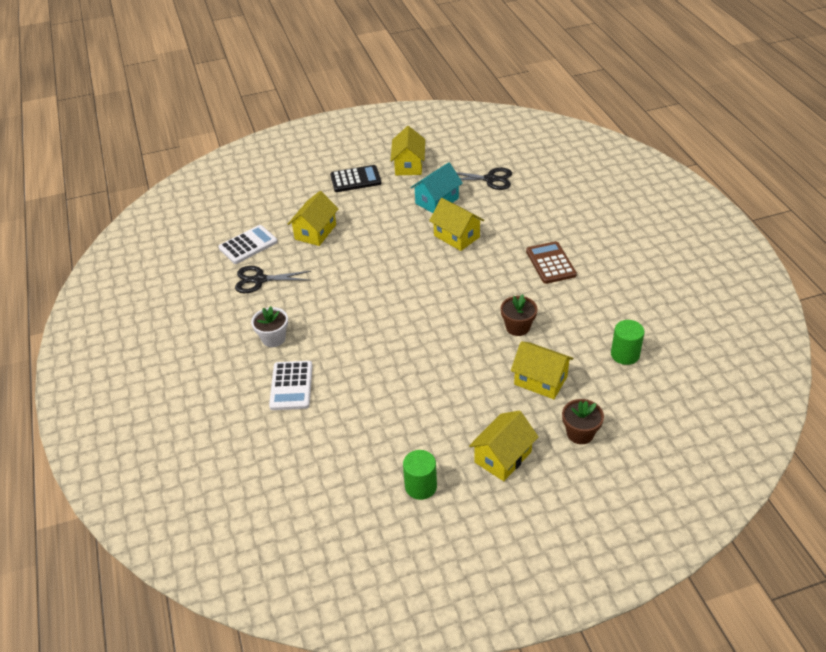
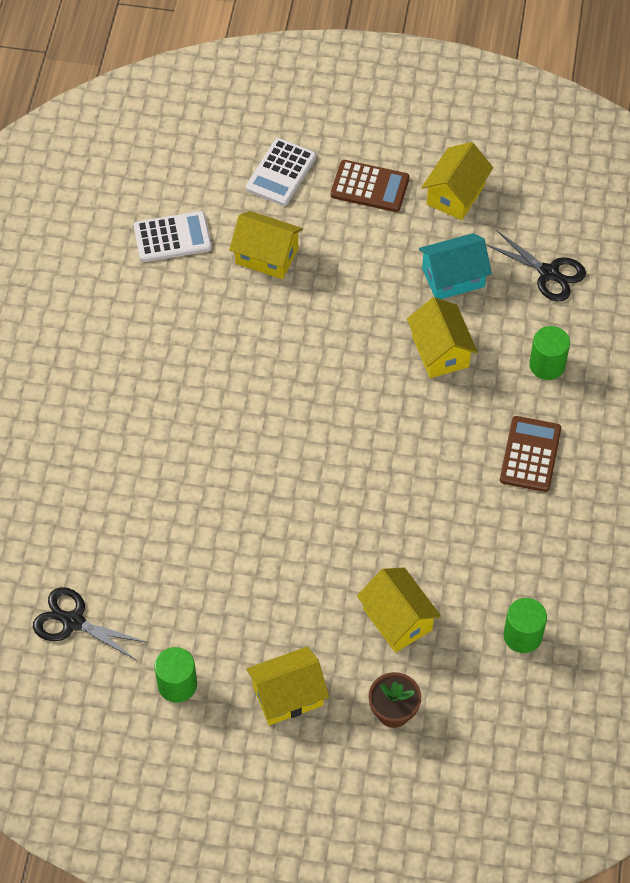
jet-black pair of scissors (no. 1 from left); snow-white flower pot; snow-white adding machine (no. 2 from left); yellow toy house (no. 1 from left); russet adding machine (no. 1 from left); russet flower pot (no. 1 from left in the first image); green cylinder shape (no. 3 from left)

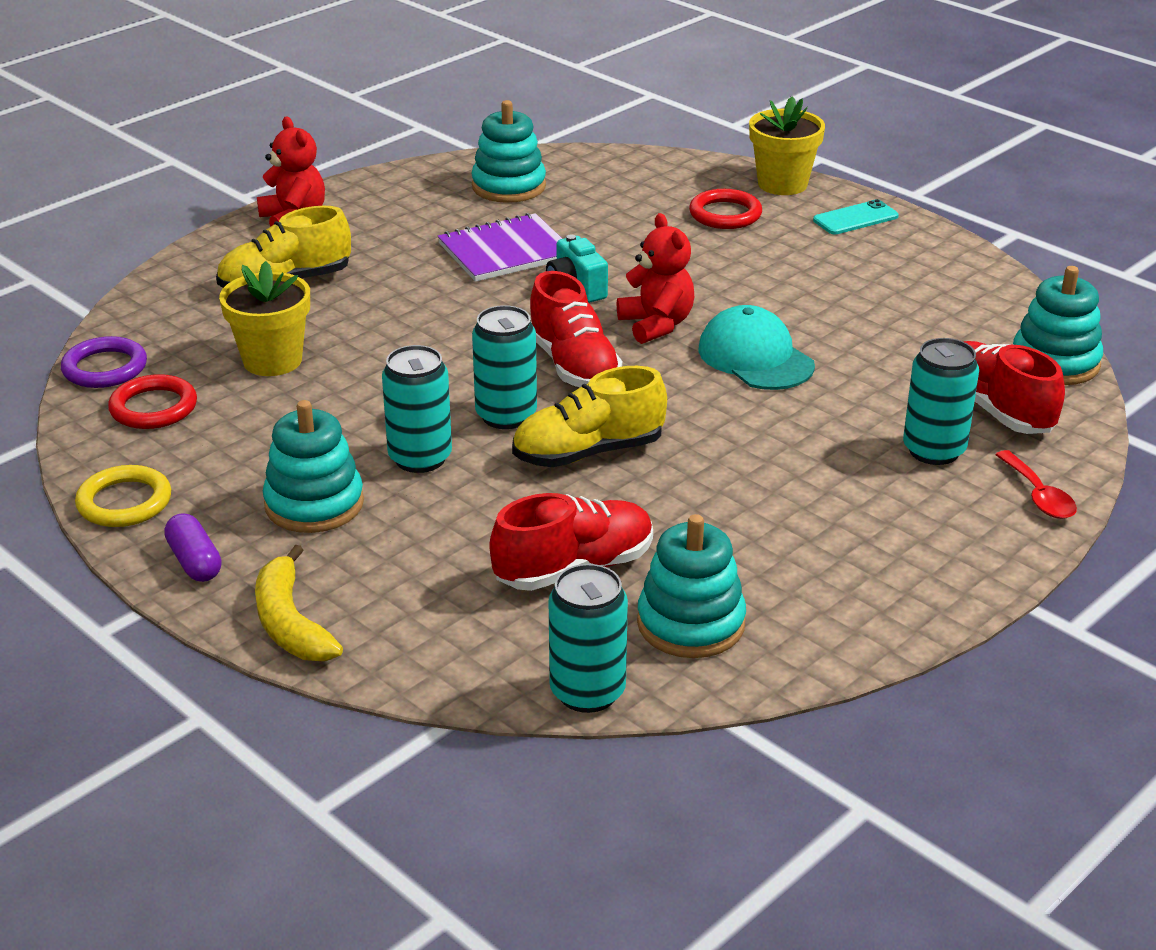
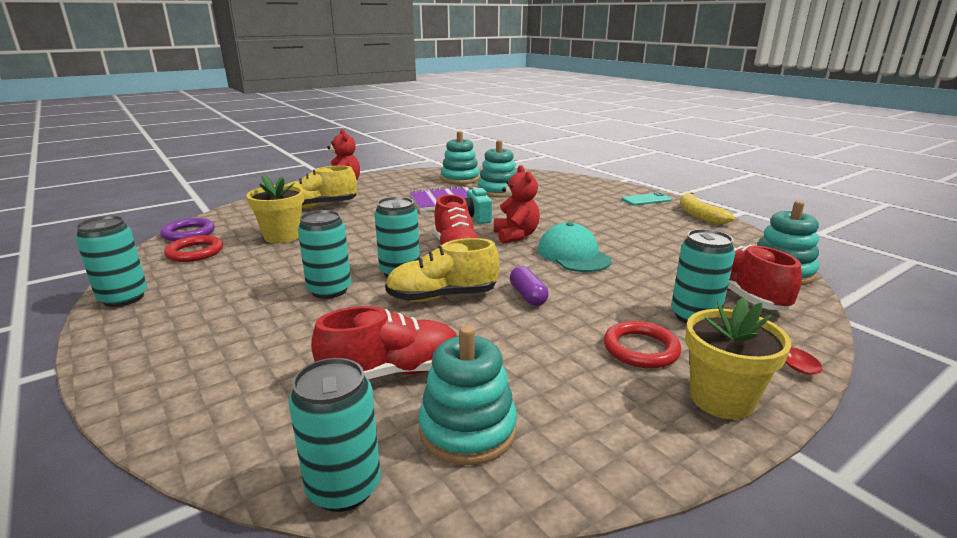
aqua soda can (no. 1 from left); purple pill; yellow banana fruit; aqua stacking rings (no. 3 from left); red torus (no. 2 from left); yellow flower pot (no. 2 from left)

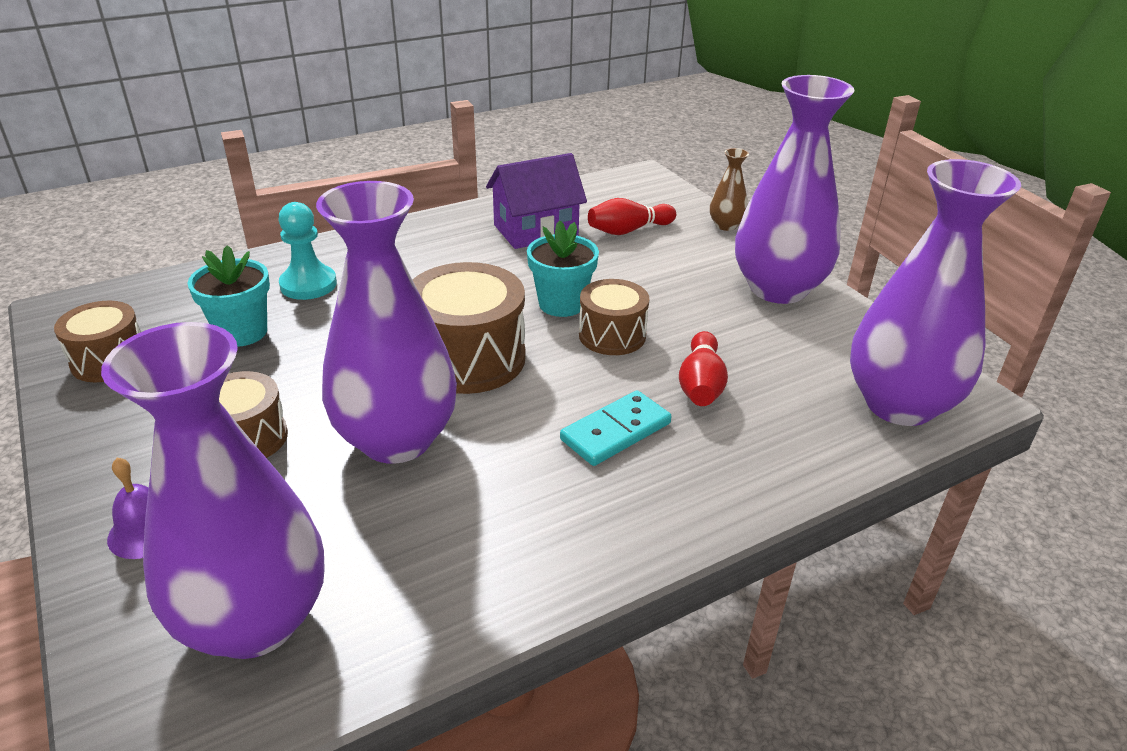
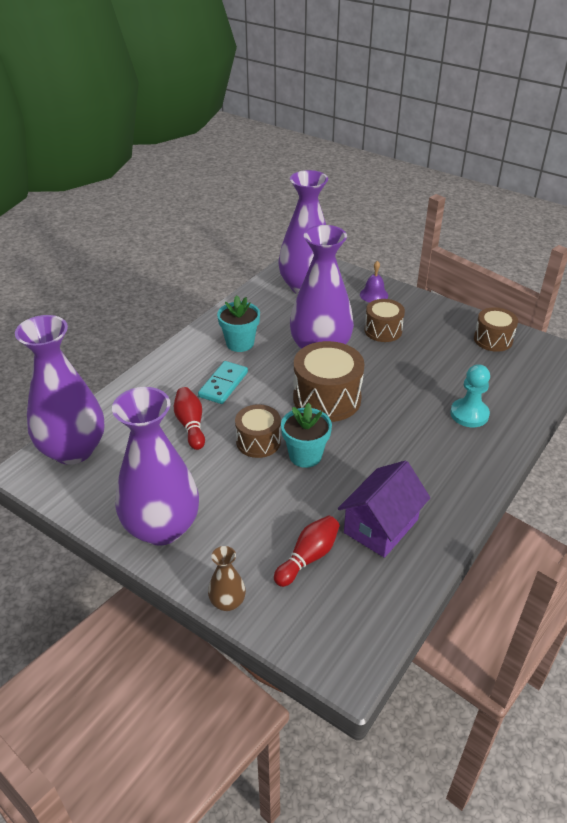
aqua flower pot (no. 1 from left)

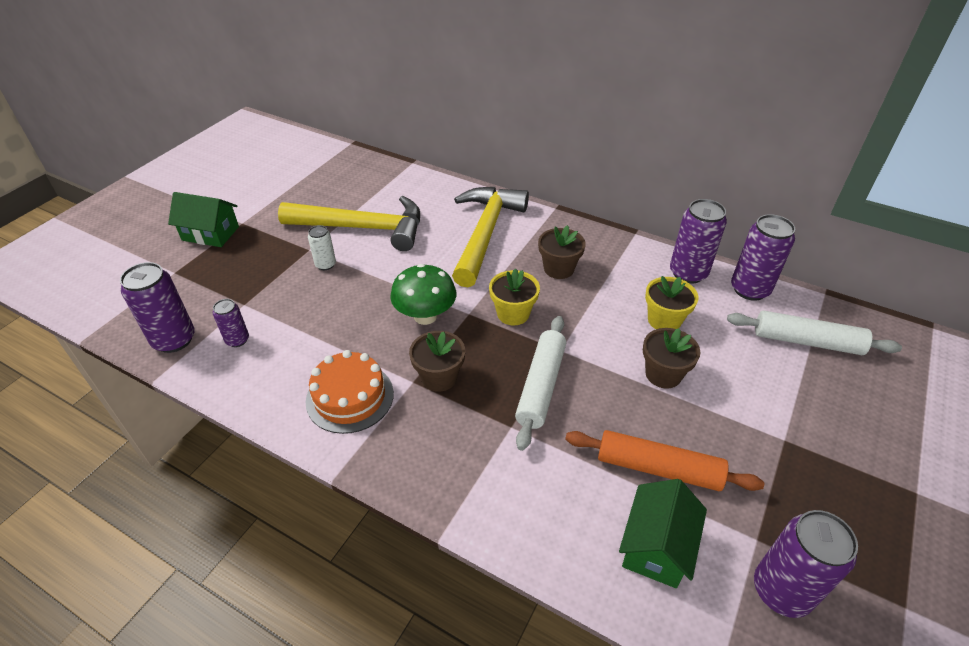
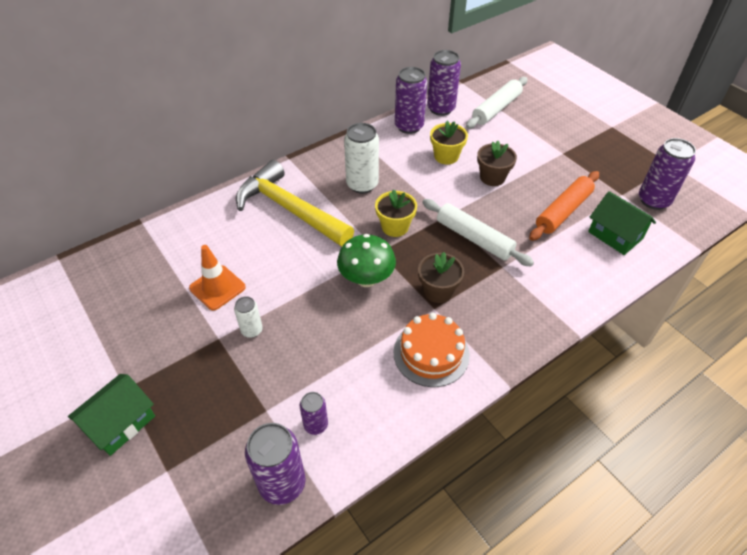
orange-coloured traffic cone; snow-white soda can (no. 2 from left)

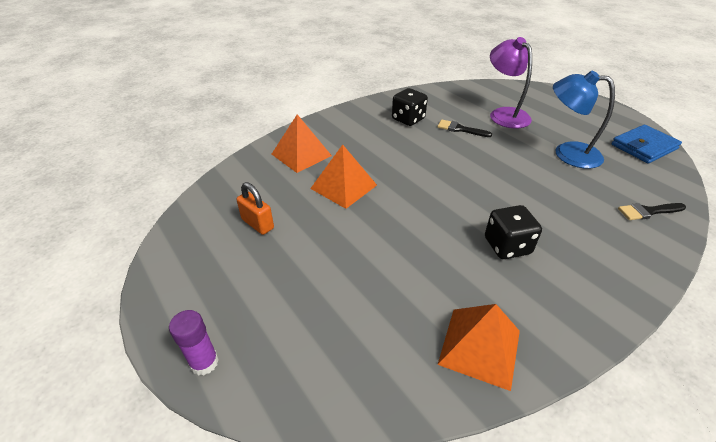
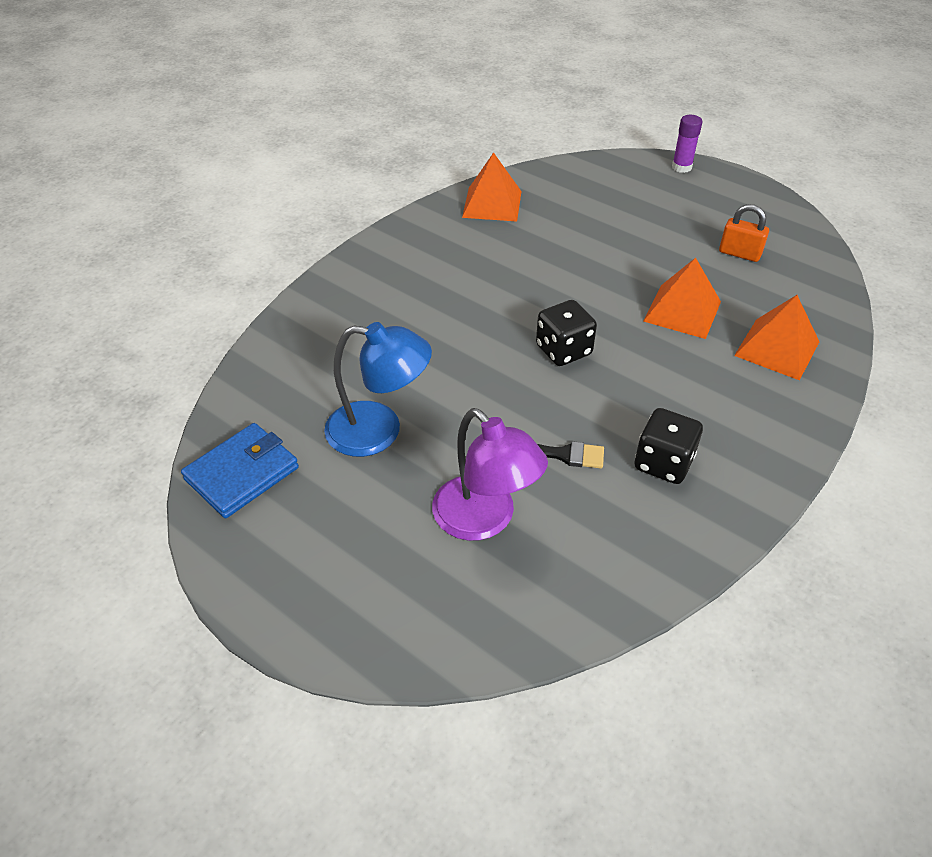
jet-black game die (no. 1 from left); jet-black brush (no. 2 from left in the first image)

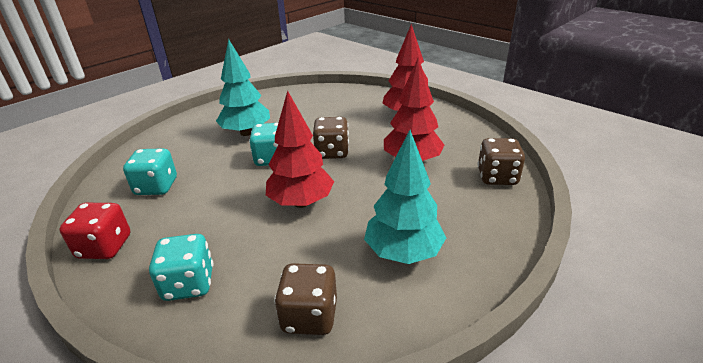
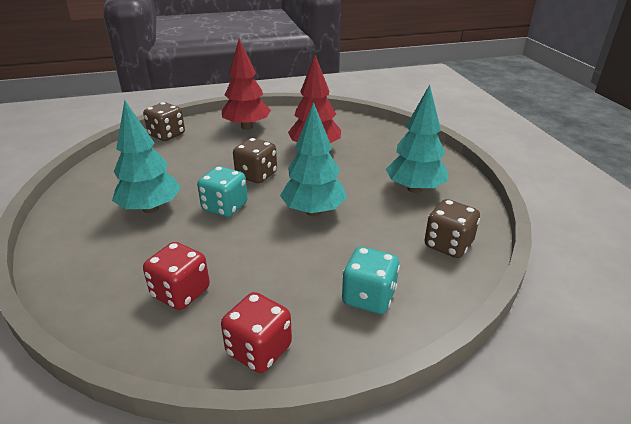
red game die (no. 1 from left); aqua fir tree (no. 2 from left); russet game die (no. 1 from left)

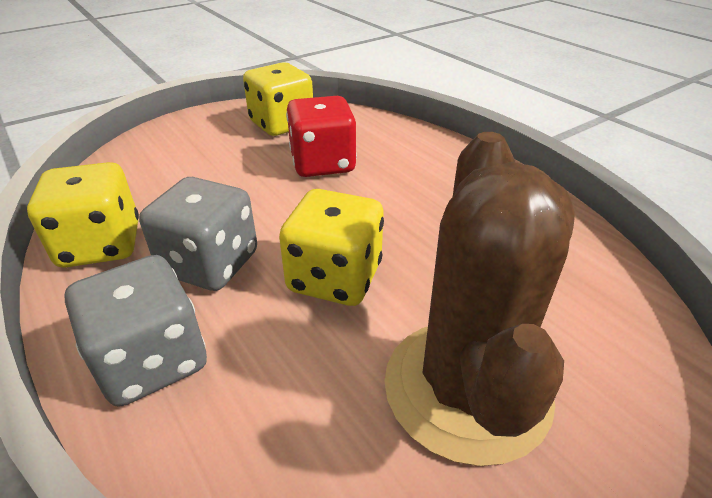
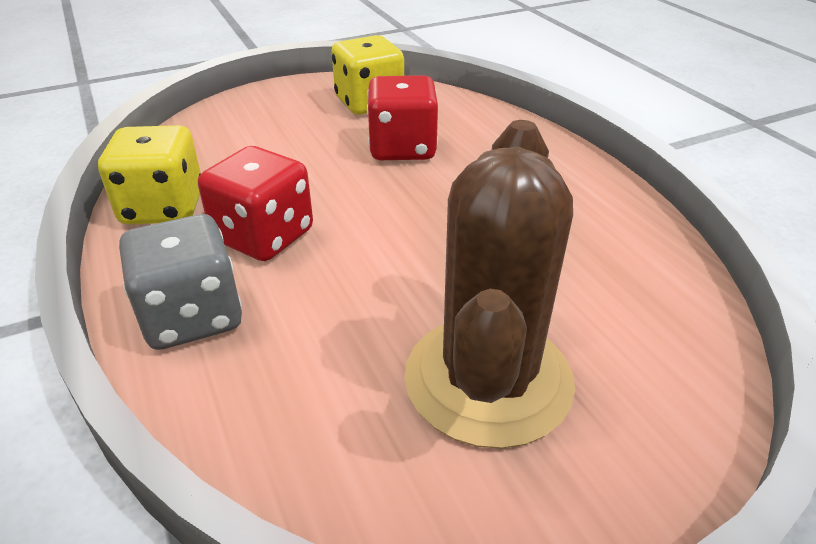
red game die (no. 1 from left); yellow game die (no. 3 from left in the first image)

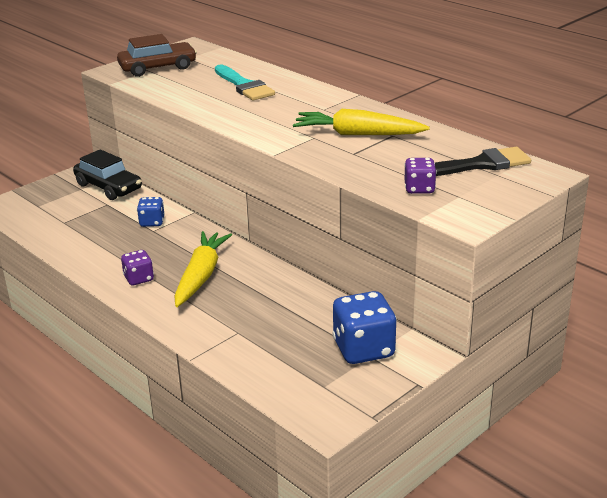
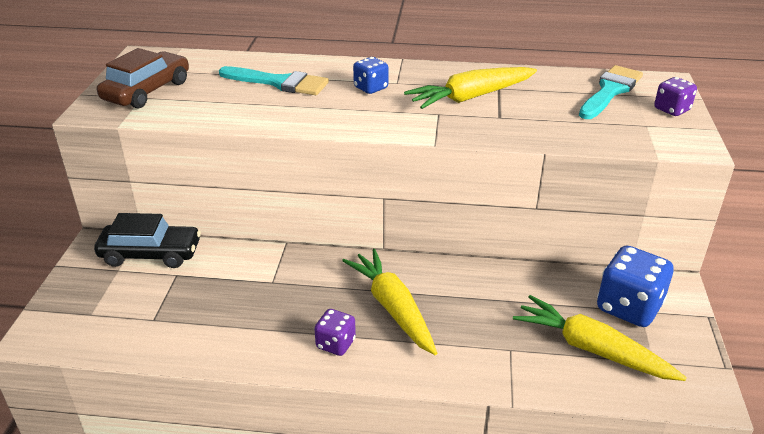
blue game die (no. 1 from left); purple game die (no. 2 from left); aqua brush (no. 2 from left); yellow toy carrot (no. 3 from left)

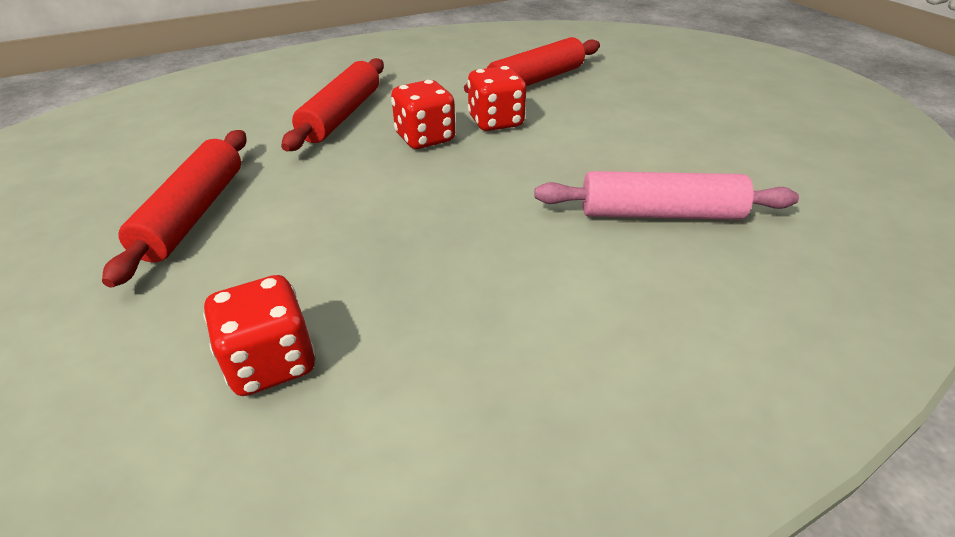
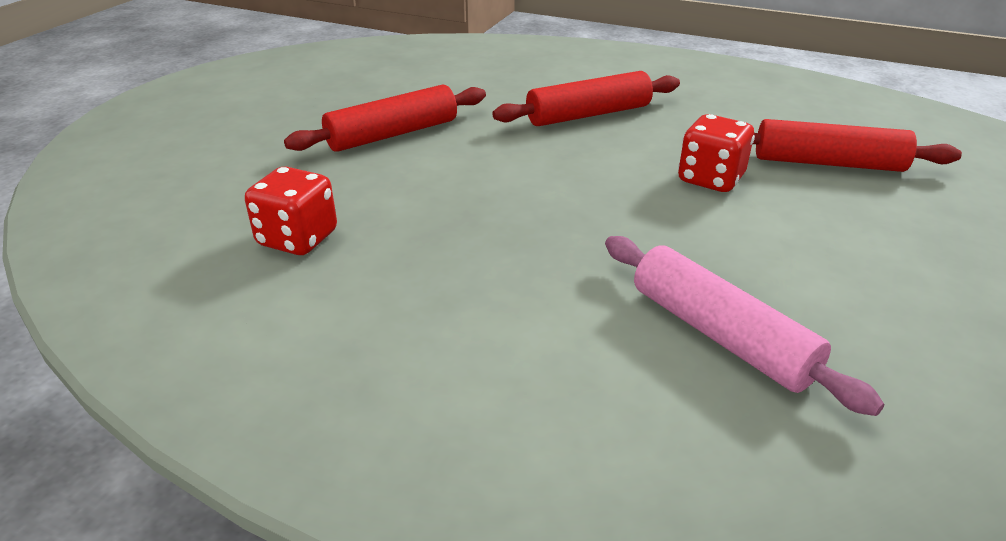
red game die (no. 2 from left in the first image)

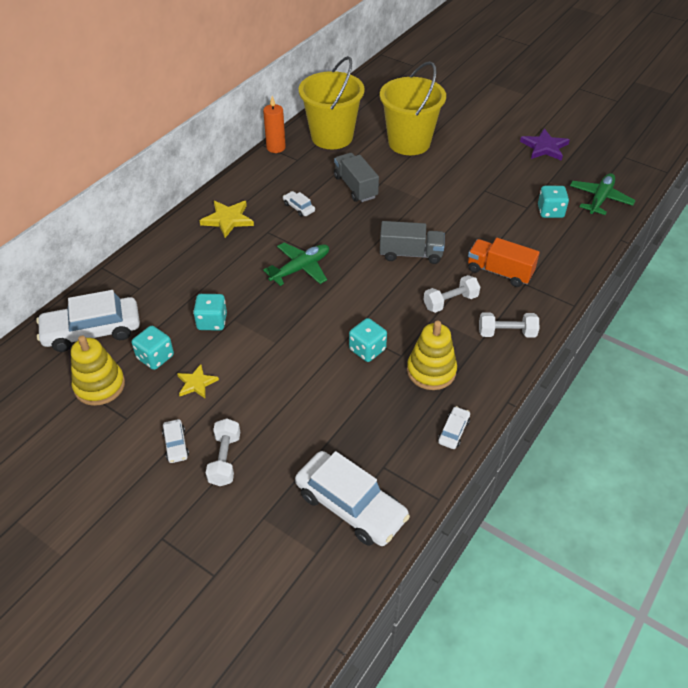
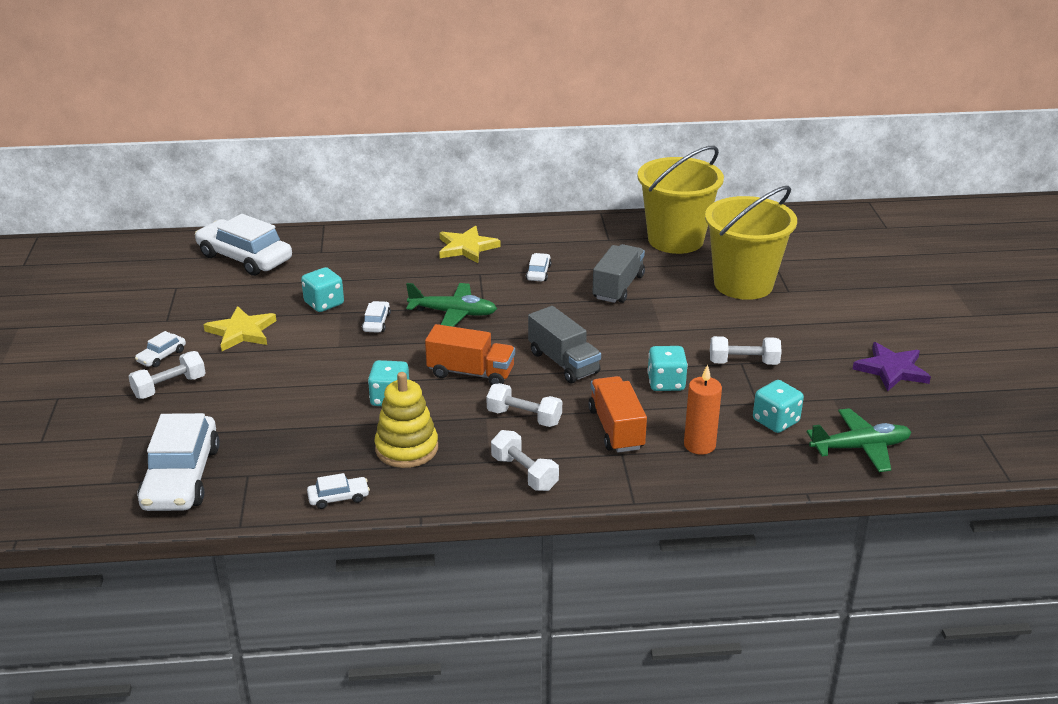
yellow stacking rings (no. 1 from left in the first image); aqua game die (no. 3 from left); yellow five-pointed star (no. 1 from left); orange-coloured pillar candle; snow-white car (no. 5 from left); orange-coloured lorry (no. 1 from left); snow-white free weight (no. 4 from left)

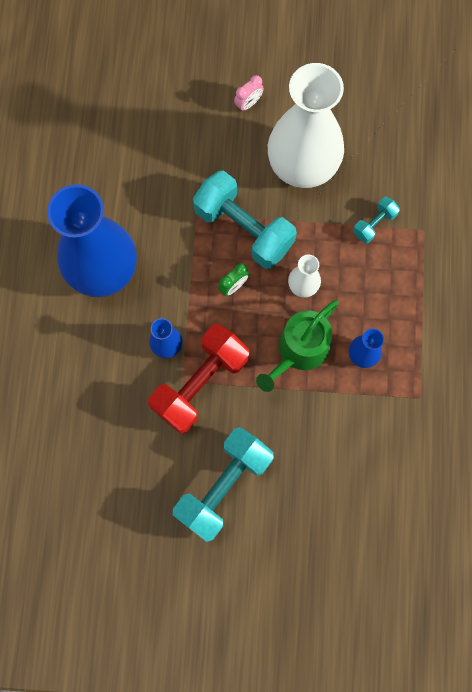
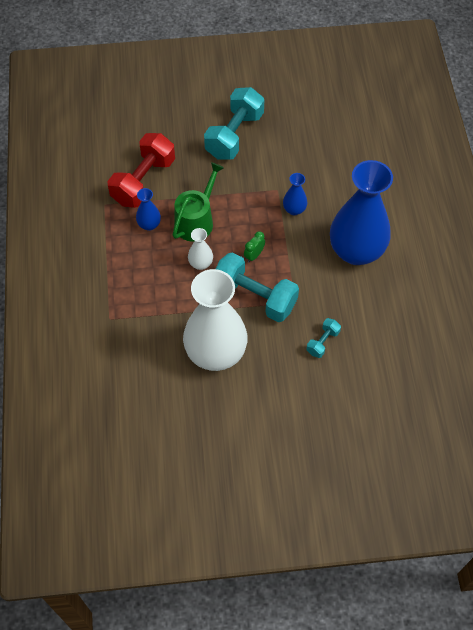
red free weight; rose-pink clock; aqua free weight (no. 3 from left)

